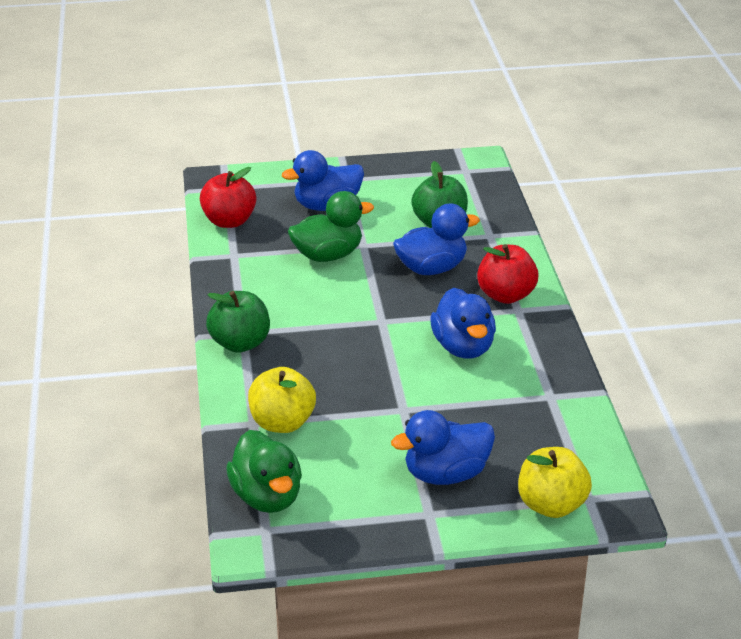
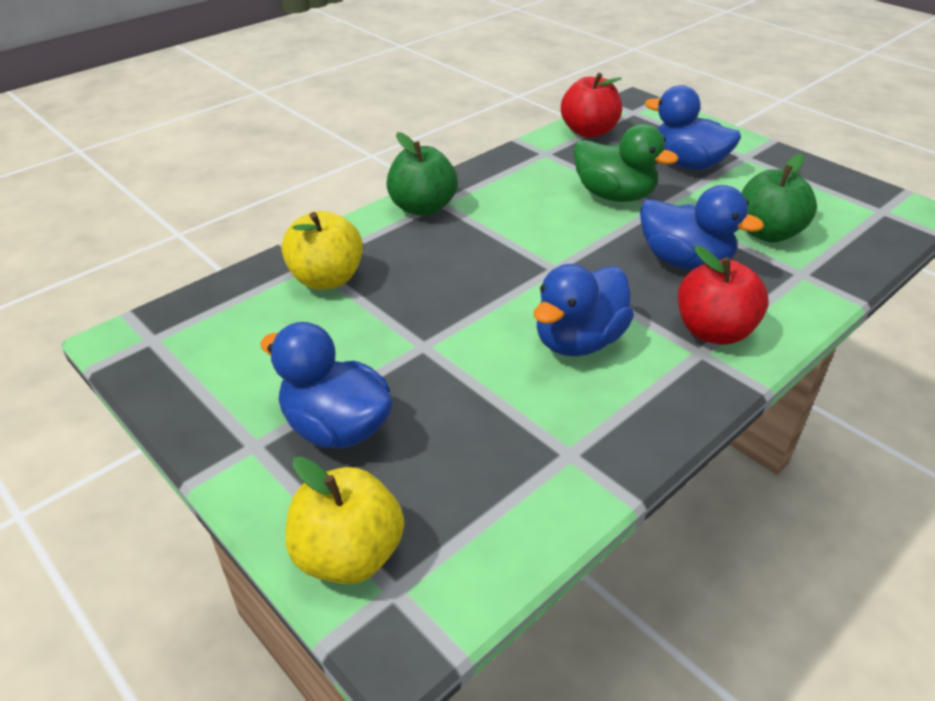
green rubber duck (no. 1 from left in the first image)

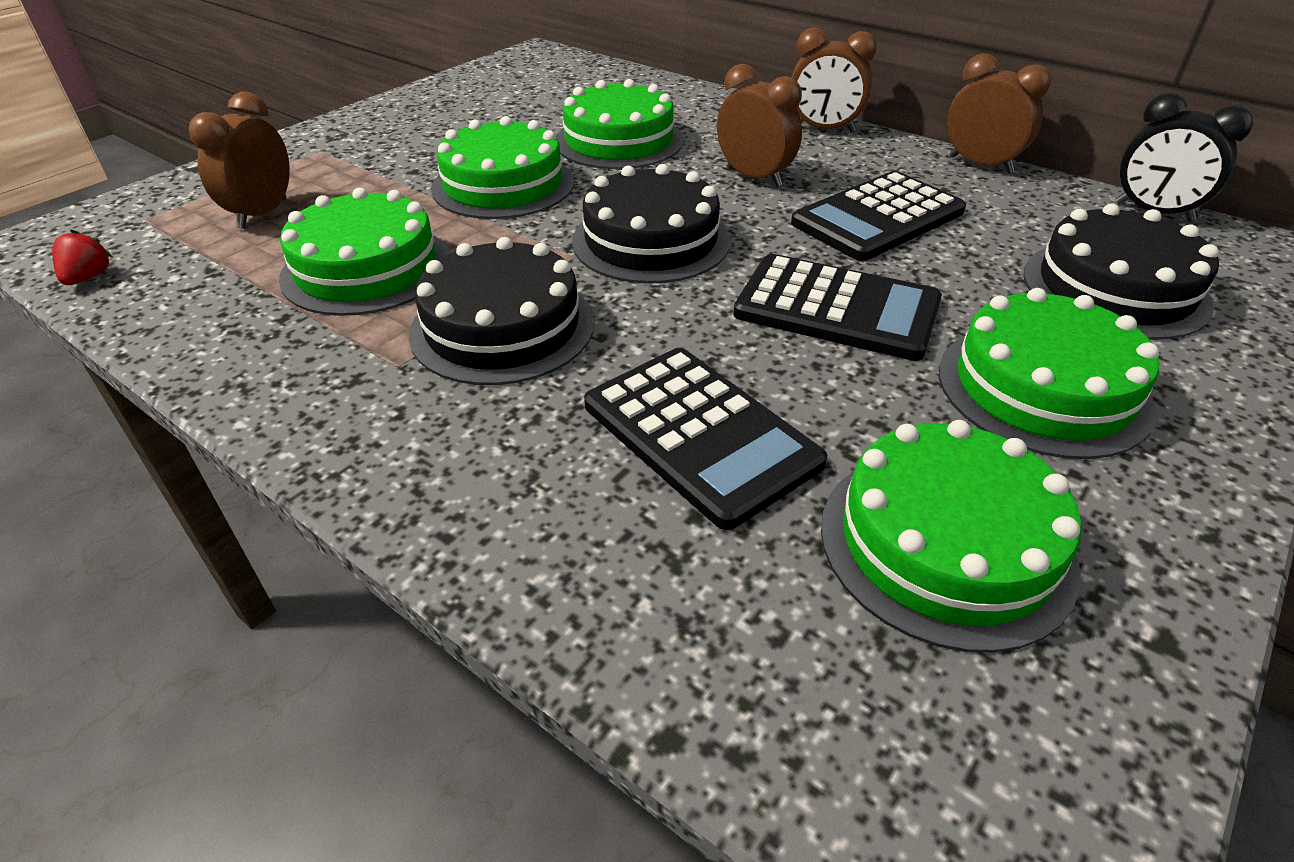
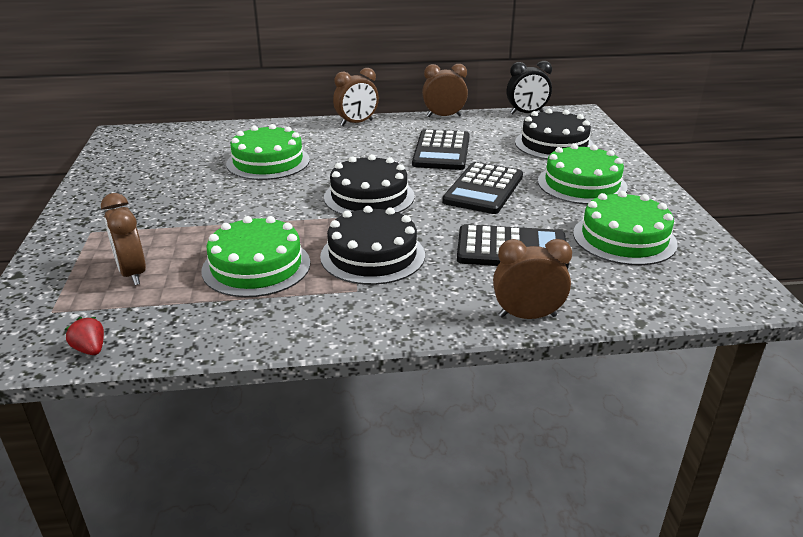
green layer cake (no. 2 from left in the first image); russet clock (no. 4 from left); jet-black adding machine (no. 2 from left)

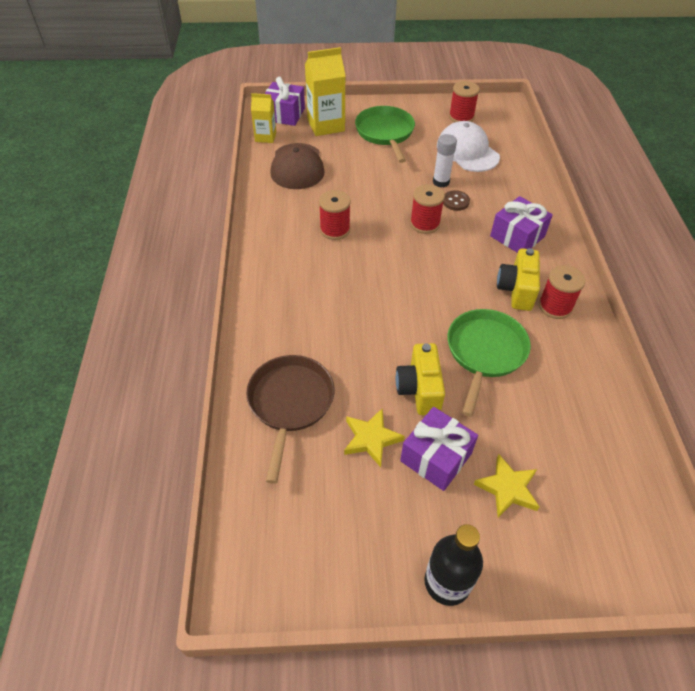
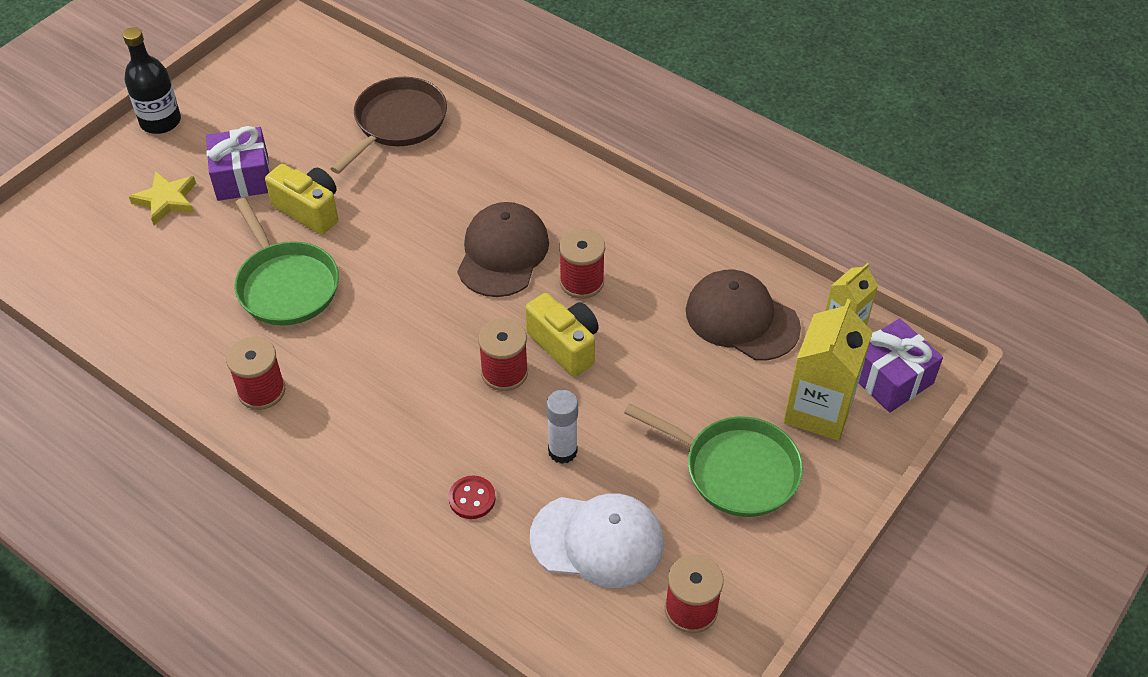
russet frying pan; yellow five-pointed star (no. 1 from left in the first image); russet shirt button; purple gift (no. 3 from left in the first image); yellow camera (no. 2 from left); red shirt button; russet baseball cap (no. 1 from left)

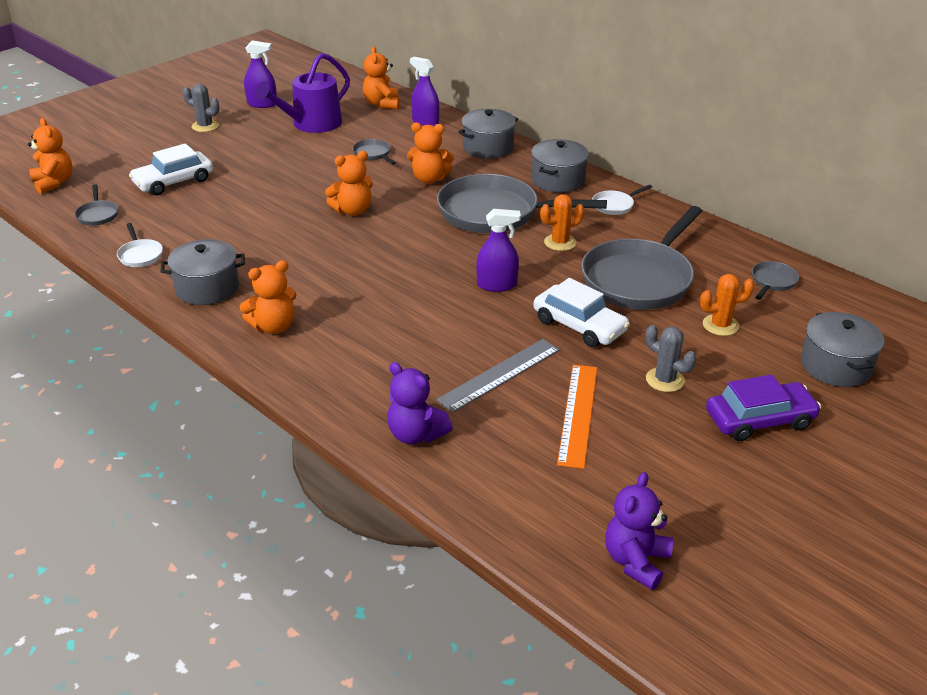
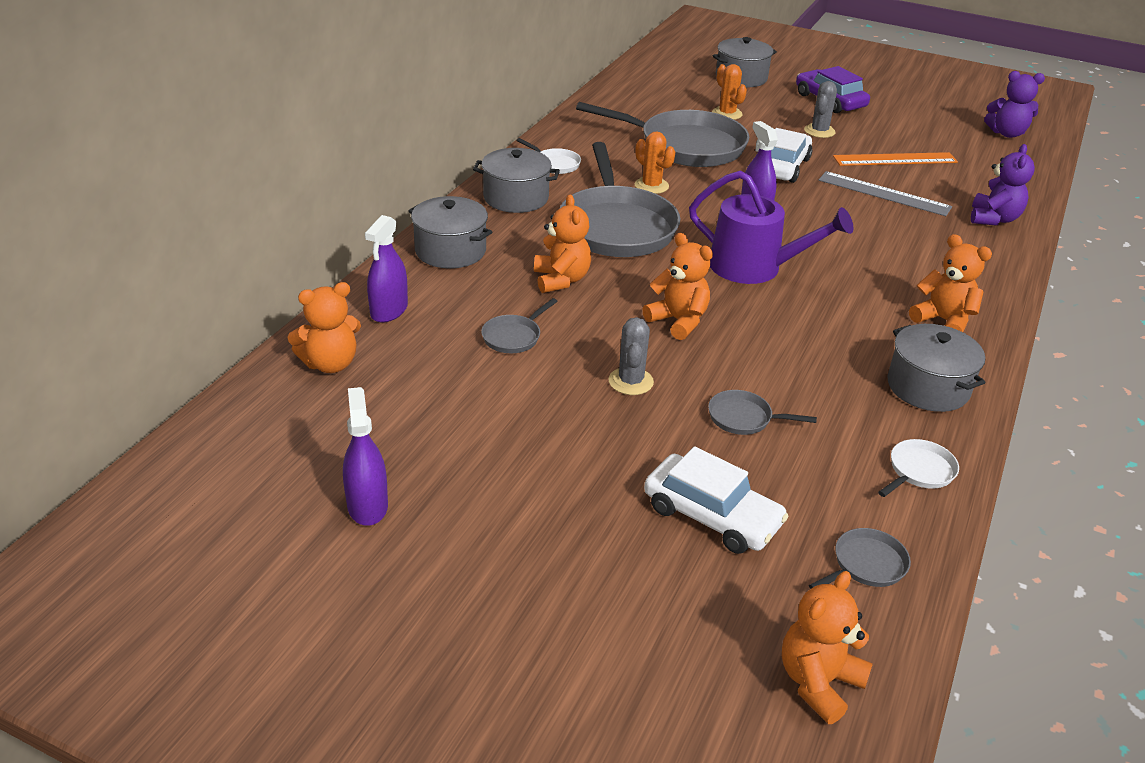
ash-grey cactus (no. 1 from left); purple watering can; ash-grey frying pan (no. 4 from left)

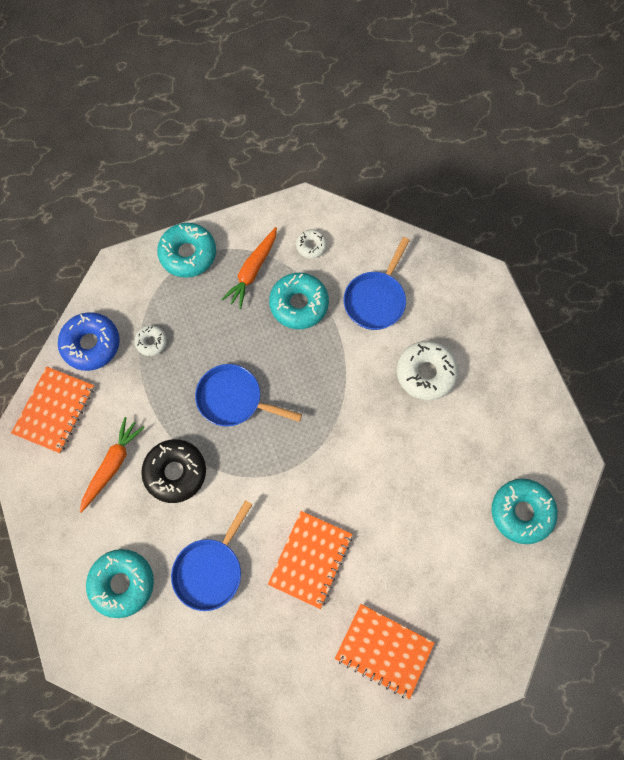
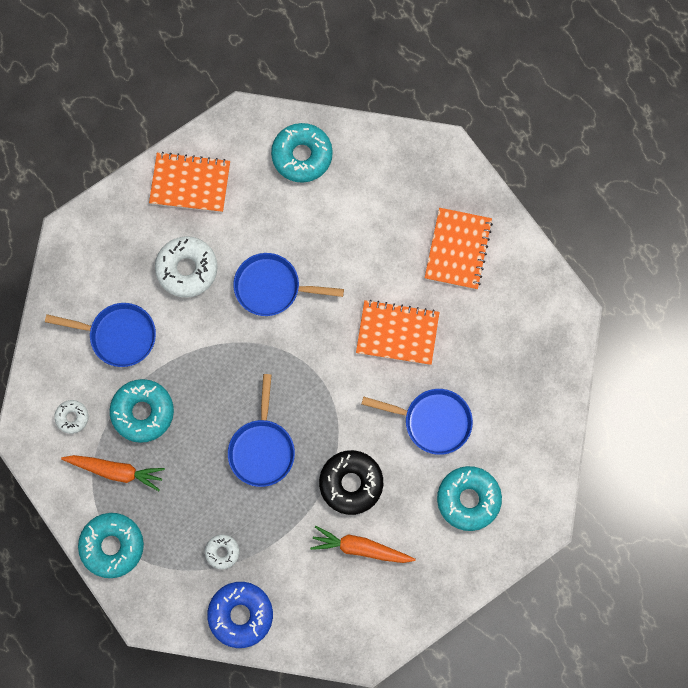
orange-coloured exercise book (no. 1 from left); blue frying pan (no. 3 from left)

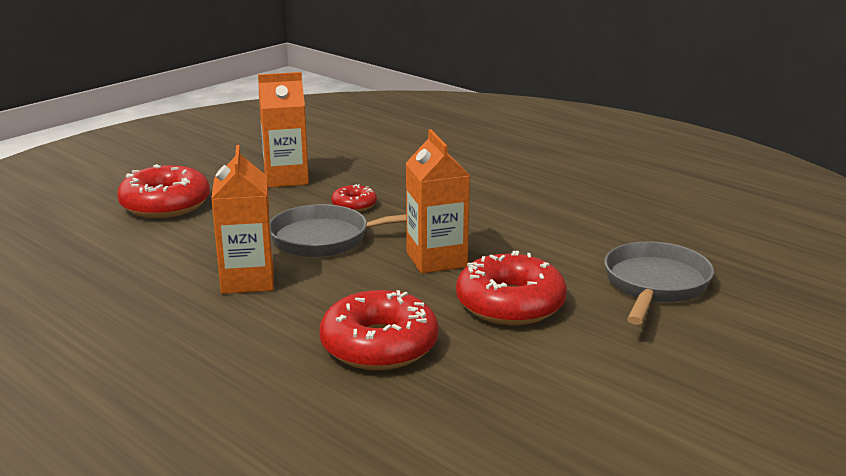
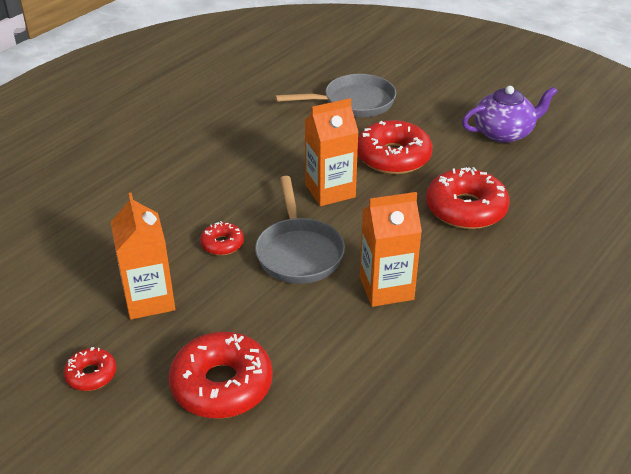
ash-grey frying pan (no. 2 from left); red doughnut (no. 1 from left); purple tea pot

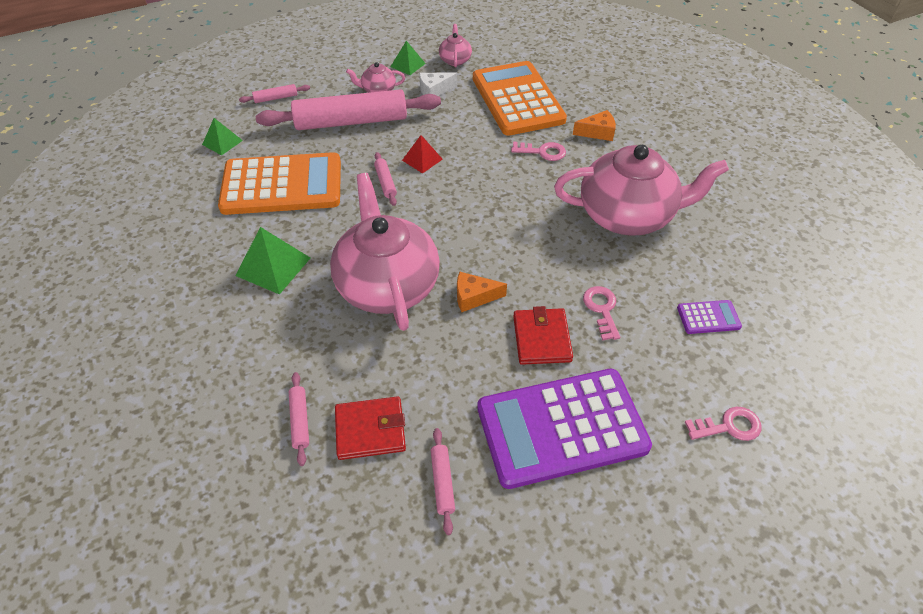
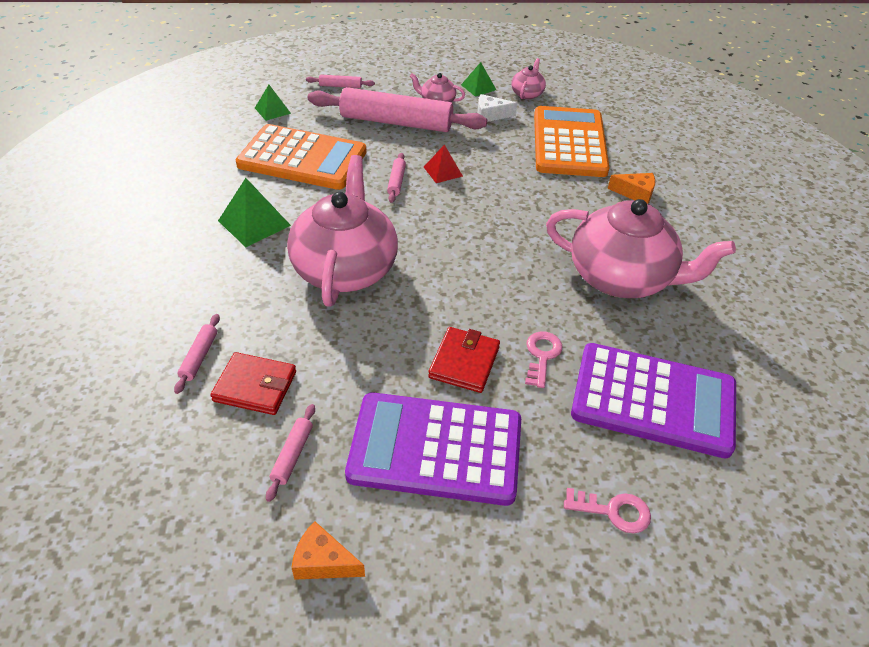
orange-coloured cheese wedge (no. 1 from left); rose-pink door key (no. 1 from left in the first image); purple adding machine (no. 2 from left)

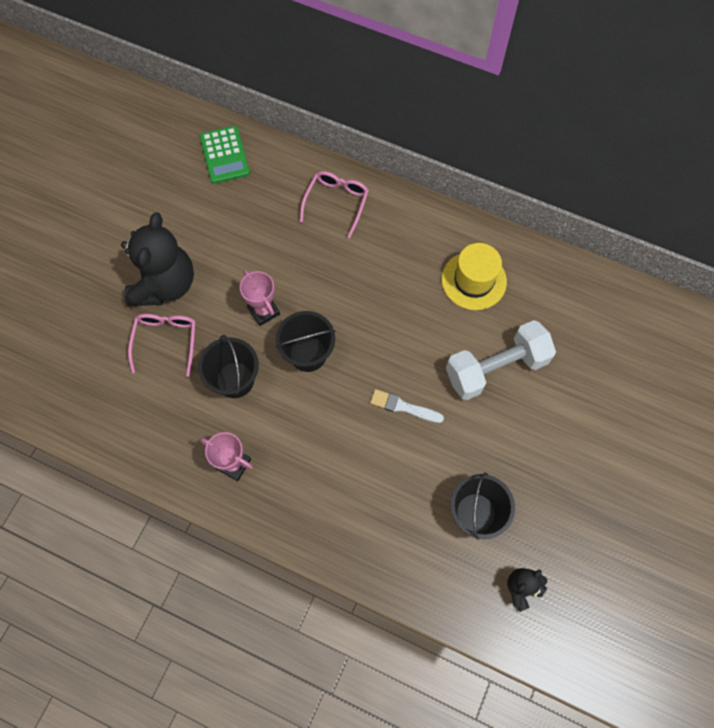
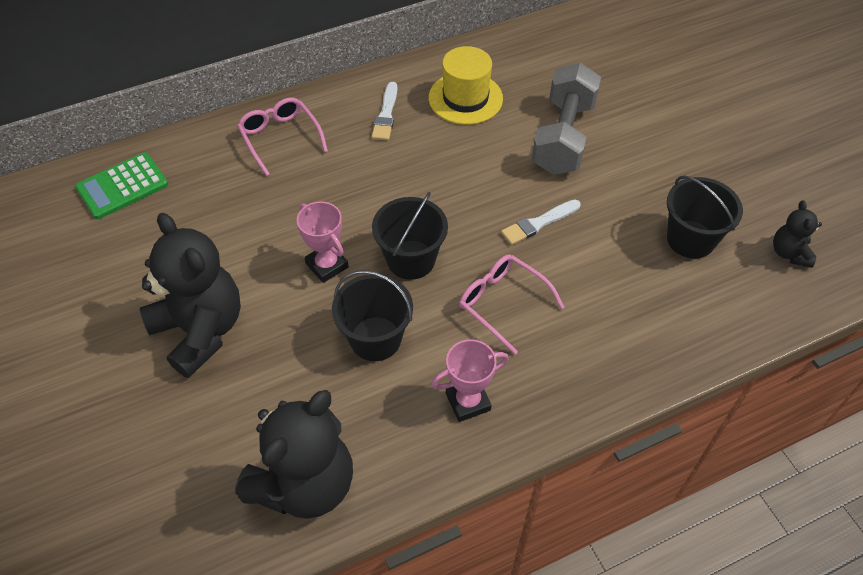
rose-pink eyeglasses (no. 2 from left); green adding machine; rose-pink prize cup (no. 1 from left); ash-grey free weight; jet-black teddy (no. 2 from left); snow-white brush (no. 1 from left)

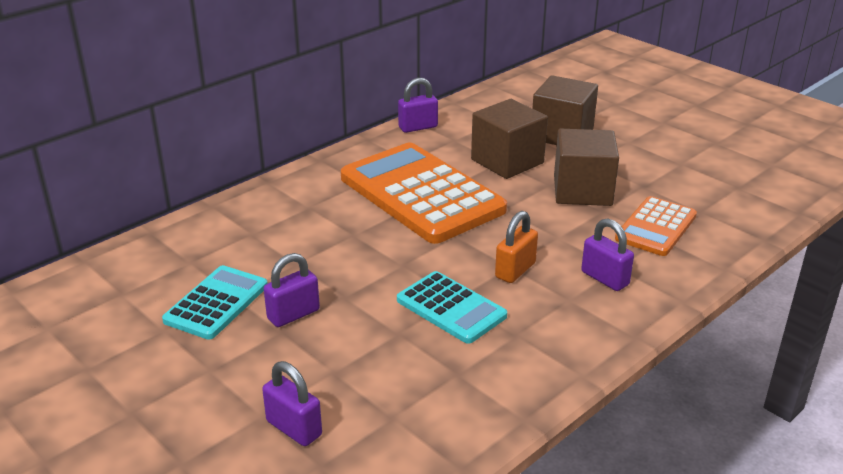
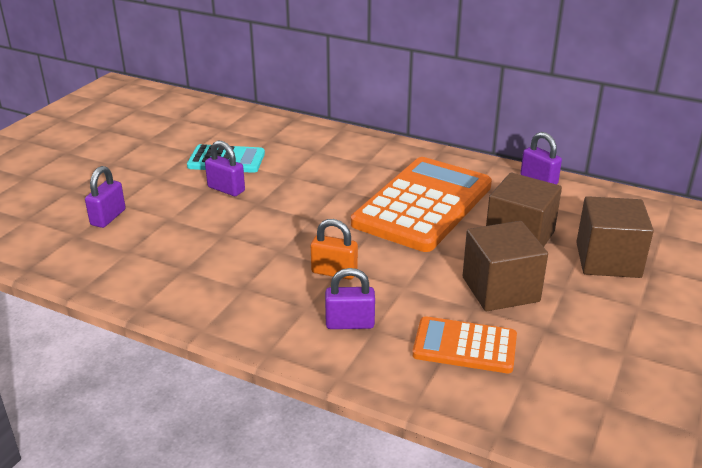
aqua adding machine (no. 2 from left in the first image); purple small lock (no. 3 from left)

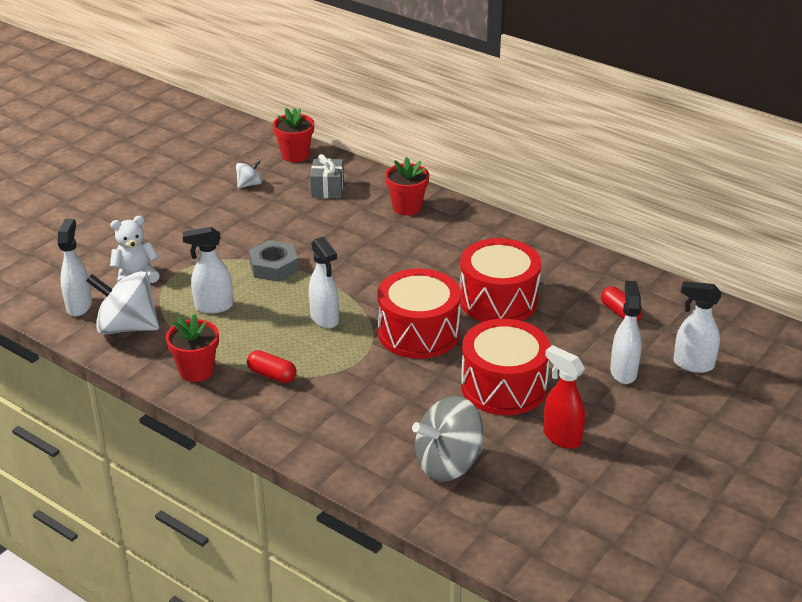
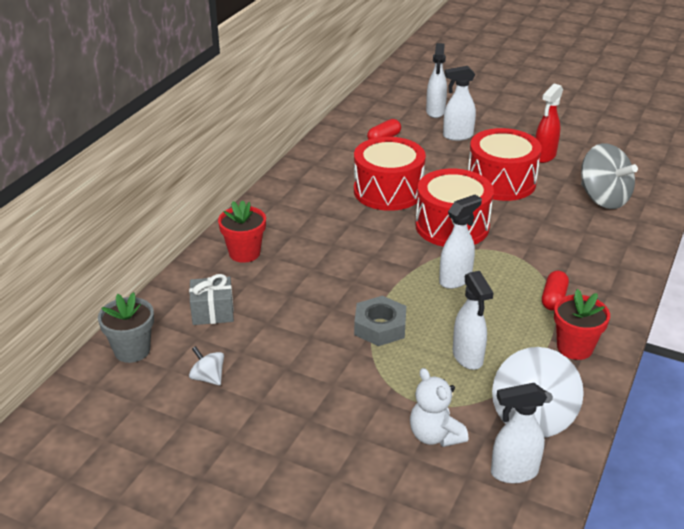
ash-grey flower pot

